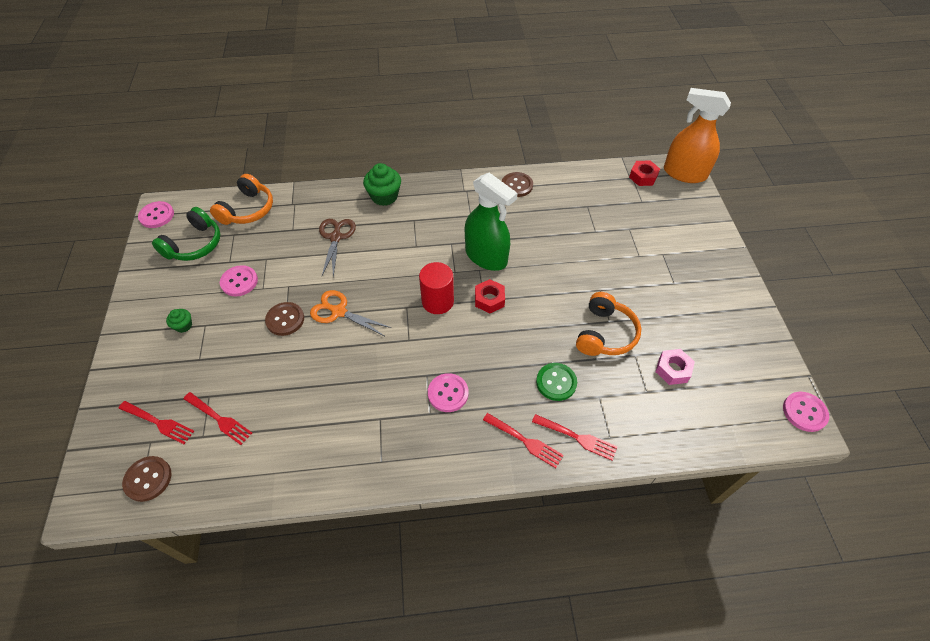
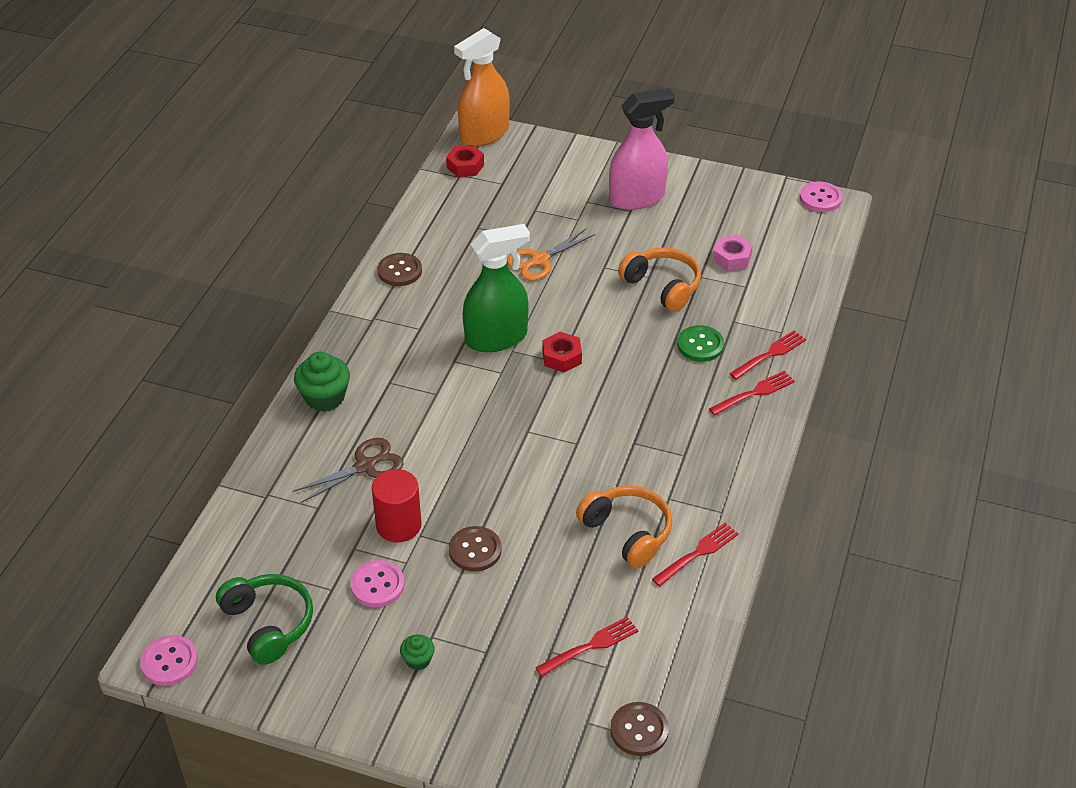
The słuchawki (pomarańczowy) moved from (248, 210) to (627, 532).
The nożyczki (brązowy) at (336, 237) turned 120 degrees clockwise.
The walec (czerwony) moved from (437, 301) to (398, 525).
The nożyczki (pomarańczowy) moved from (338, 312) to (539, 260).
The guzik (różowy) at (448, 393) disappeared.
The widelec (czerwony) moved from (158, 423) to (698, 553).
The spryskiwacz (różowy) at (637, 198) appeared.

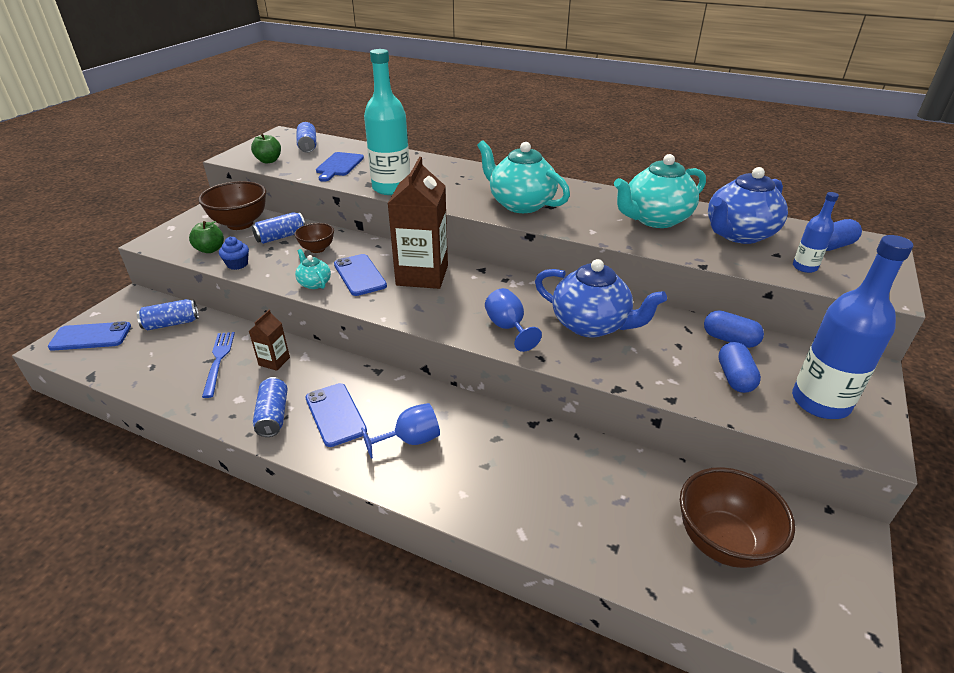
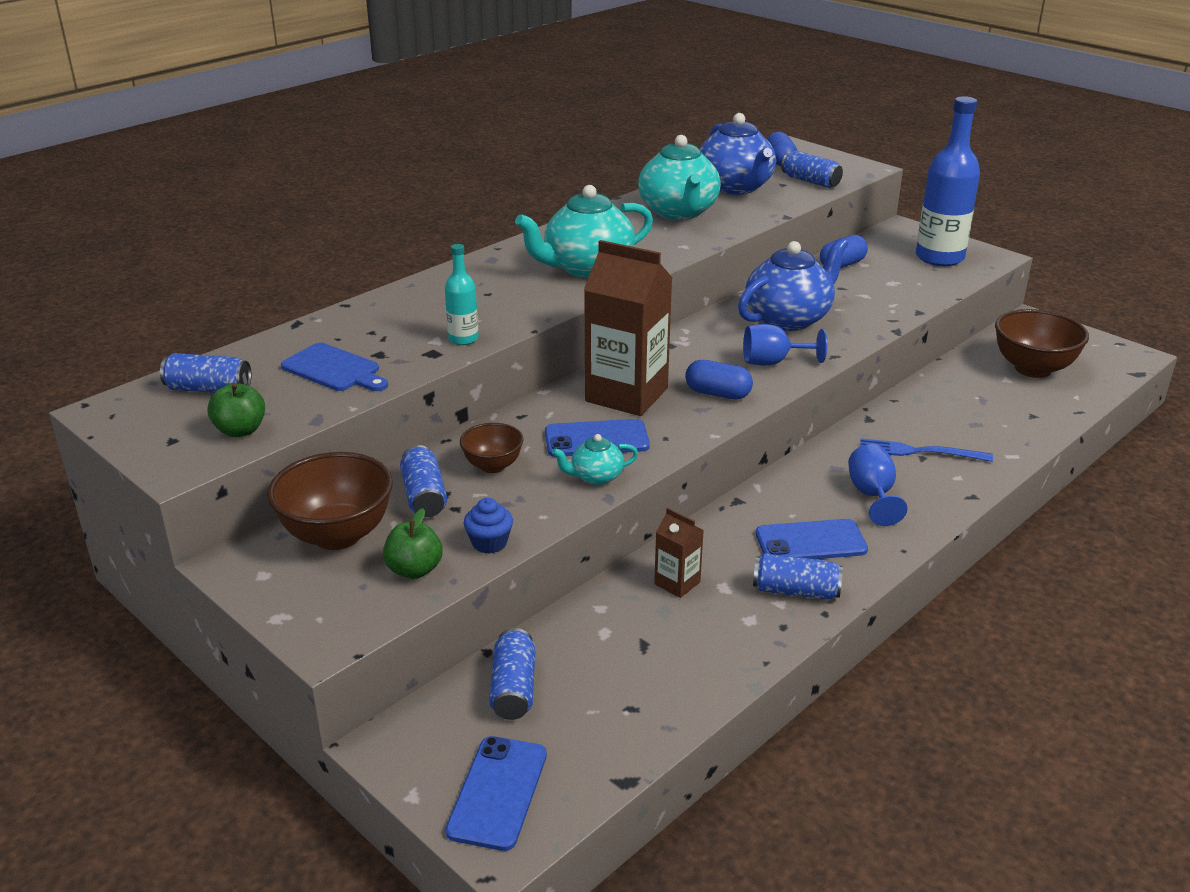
The butelka (turkusowy) at (391, 188) changed to 0.50 times the size.
The butelka (niebieski) at (804, 267) was replaced by the puszka (niebieski) at (810, 181).
The widelec (niebieski) moved from (218, 361) to (919, 452).
The kapsułka (niebieski) moved from (735, 378) to (718, 393).

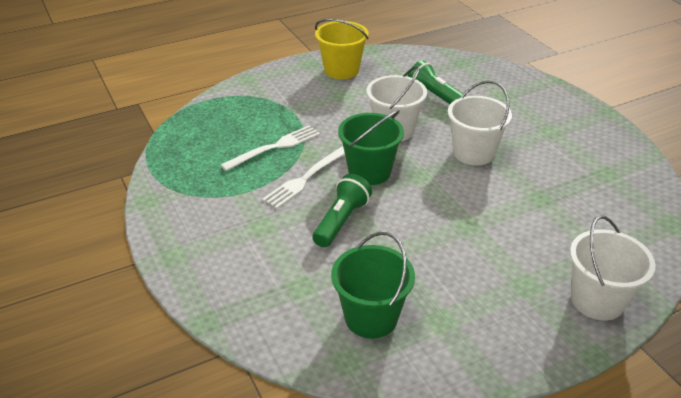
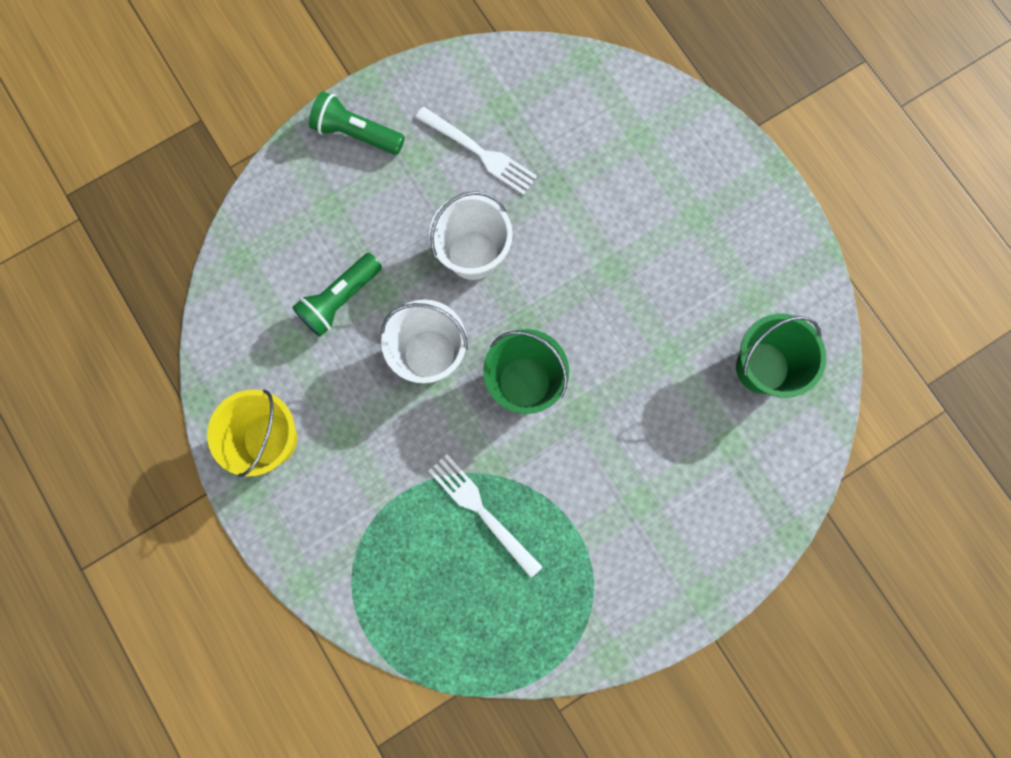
The widelec (biały) moved from (305, 179) to (480, 153).
The latarka (zielony) moved from (341, 221) to (357, 133).
The wiadro (biały) at (597, 300) disappeared.

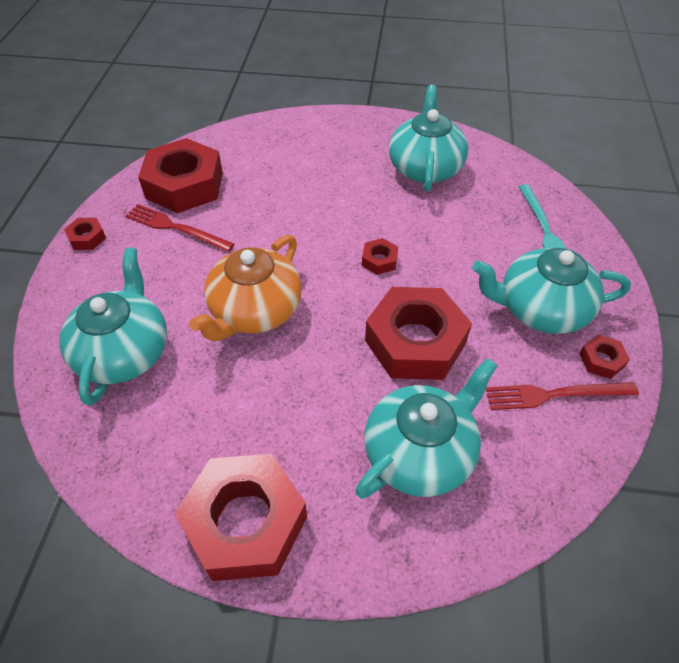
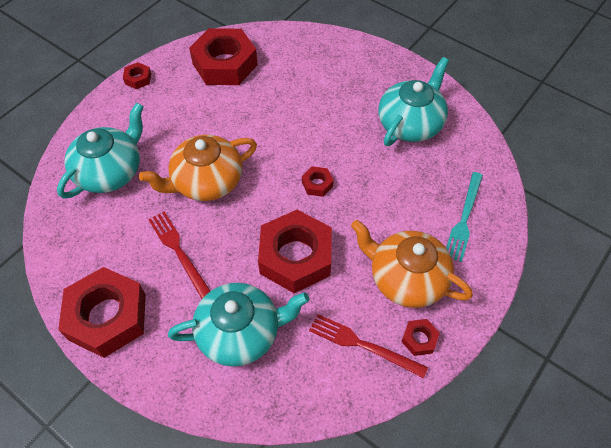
The widelec (czerwony) moved from (176, 228) to (178, 251).
The imbryk (turkusowy) at (540, 309) became the imbryk (pomarańczowy) at (406, 278).

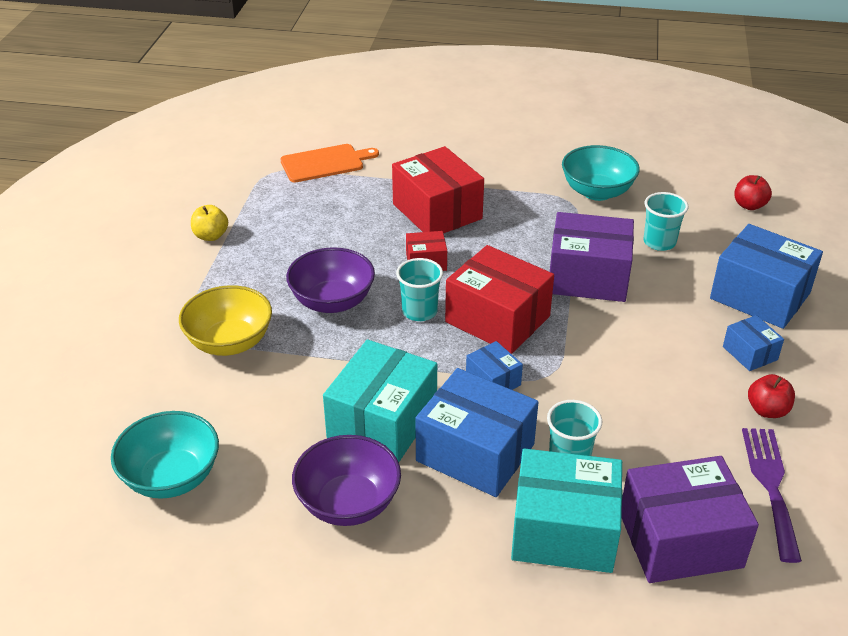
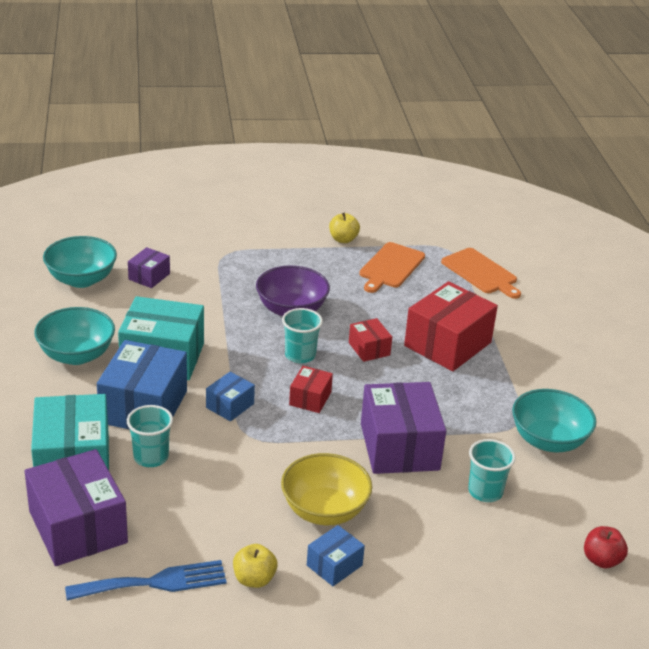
The pudełko (niebieski) at (760, 296) disappeared.
The pudełko (czerwony) at (497, 319) changed to 0.50 times the size.
The miska (żółty) moved from (230, 342) to (324, 510).
The jabłko (czerwony) at (767, 410) became the jabłko (żółty) at (254, 579).
The widelec (fioletowy) at (771, 485) became the widelec (niebieski) at (155, 582).
The miska (fioletowy) at (348, 503) became the miska (turkusowy) at (76, 355).
The deska do krojenia (pomarańczowy) at (390, 267) appeared.
The pudełko (fioletowy) at (149, 276) appeared.

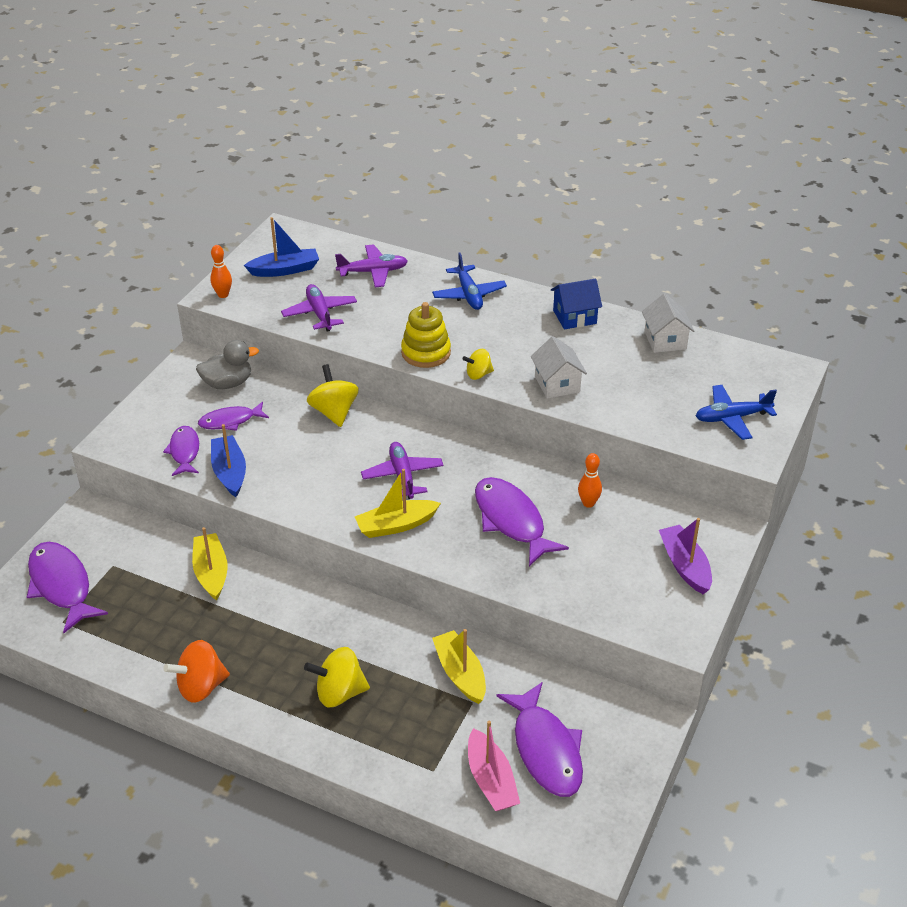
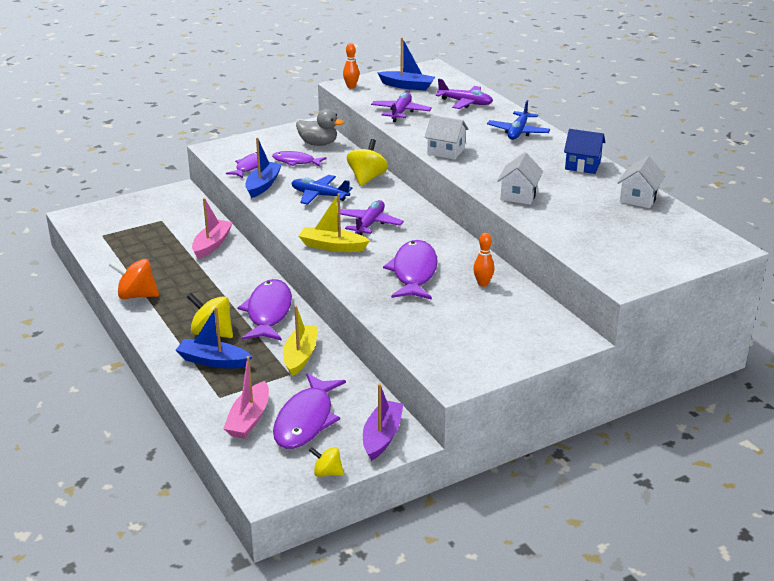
The zabawka nakładanka (żółty) at (426, 352) was replaced by the domek (biały) at (446, 151).
The bączek (żółty) moved from (478, 374) to (327, 473).
The samolot (niebieski) moved from (732, 418) to (319, 195).
The łódka (fioletowy) moved from (685, 566) to (382, 436).
The łódka (żółty) at (211, 572) became the łódka (różowy) at (212, 244).
The ryba (fioletowy) moved from (61, 585) to (268, 312).
The łódka (niebieski) at (213, 361) appeared.

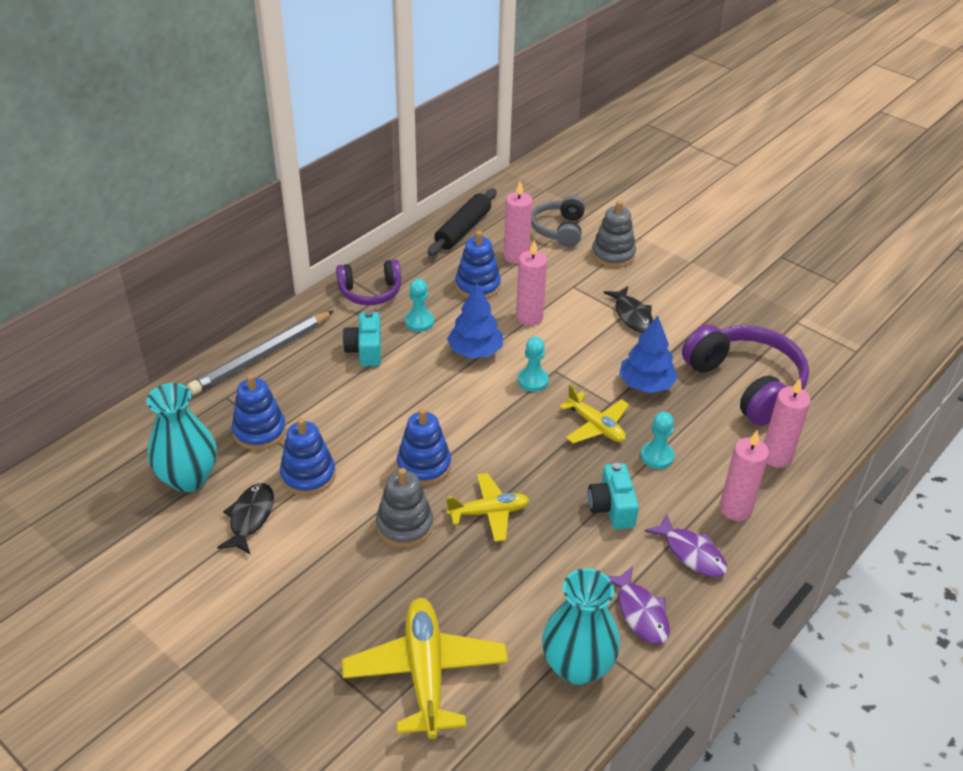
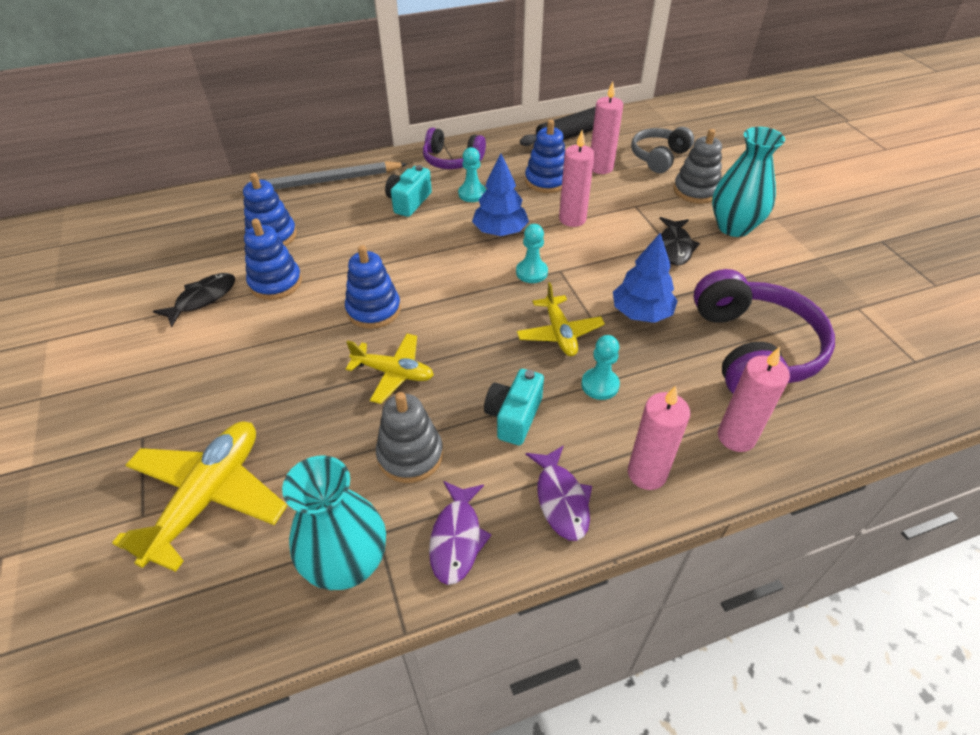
The wazon (turkusowy) moved from (188, 478) to (734, 227).
The zabawka nakładanka (szary) moved from (405, 525) to (410, 455).

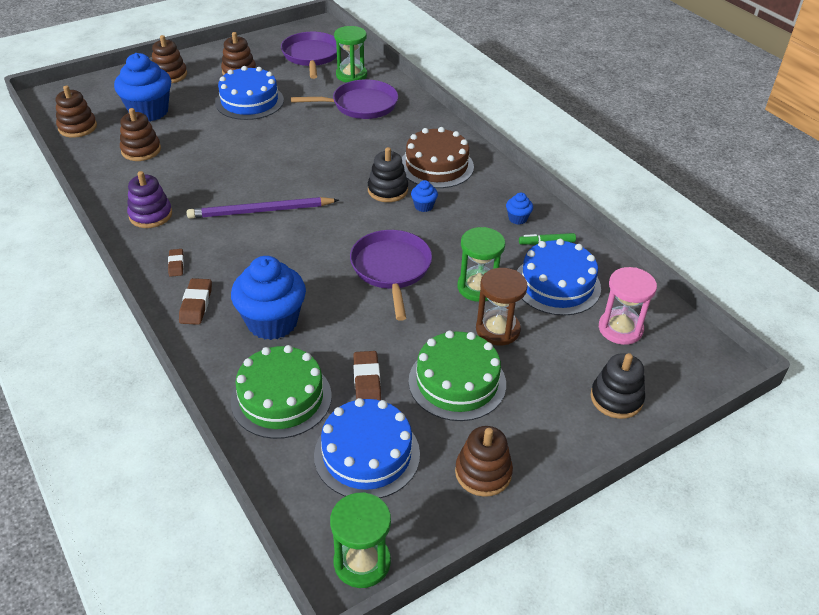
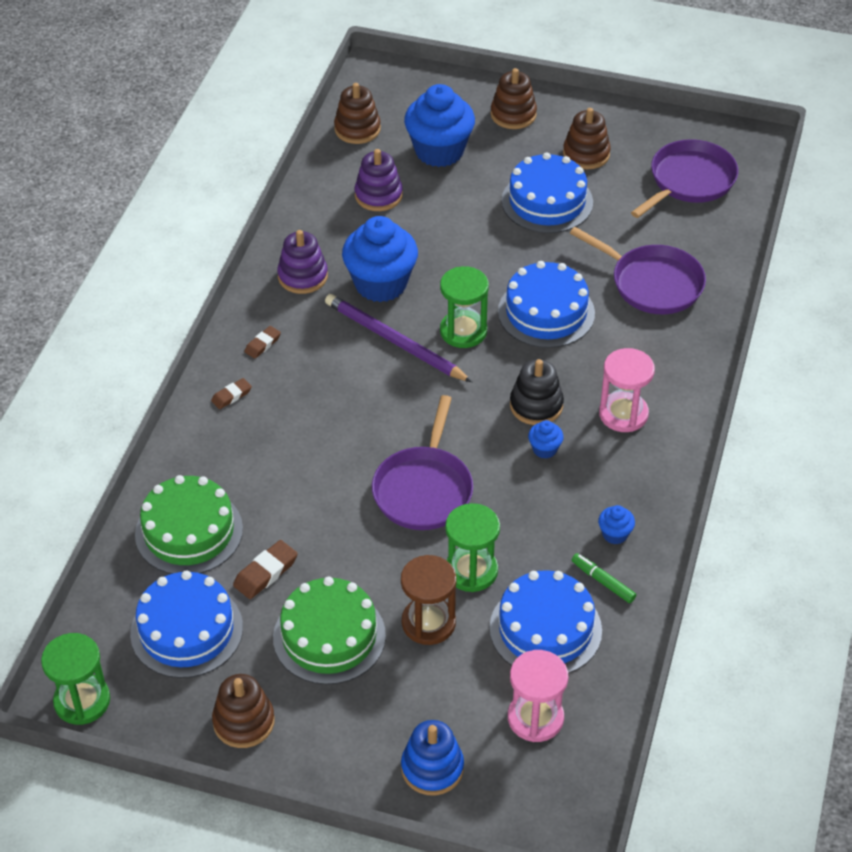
The klepsydra (zielony) moved from (351, 75) to (463, 331).
The zabawka nakładanka (brązowy) at (141, 150) became the zabawka nakładanka (fioletowy) at (378, 195).
The tort (brązowy) at (436, 166) was replaced by the klepsydra (różowy) at (623, 414).
The patelnia (fioletowy) at (391, 269) turned 150 degrees clockwise.
The muffinka (niebieski) moved from (272, 322) to (381, 284).
The gumka do mazania (brązowy) at (196, 304) changed to 0.65 times the size.
The zabawka nakładanka (czarny) at (616, 398) became the zabawka nakładanka (niebieski) at (432, 768).
The tort (niebieski) at (546, 312) appeared.

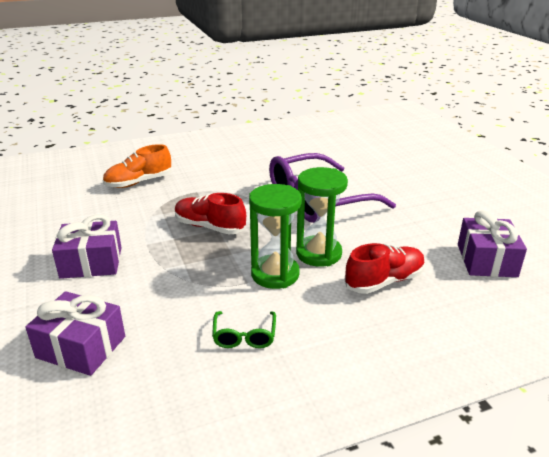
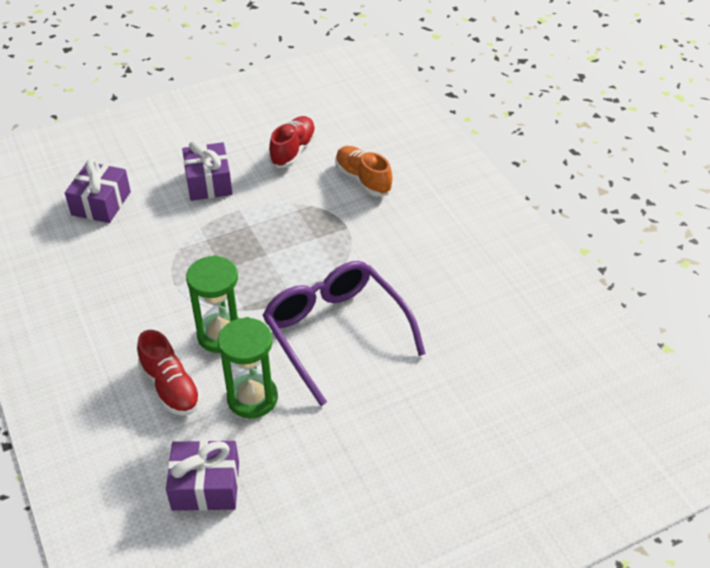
The klepsydra (zielony) moved from (275, 274) to (252, 398).
The but (czerwony) moved from (209, 227) to (293, 151).
The okulary (zielony) at (244, 336) disappeared.

